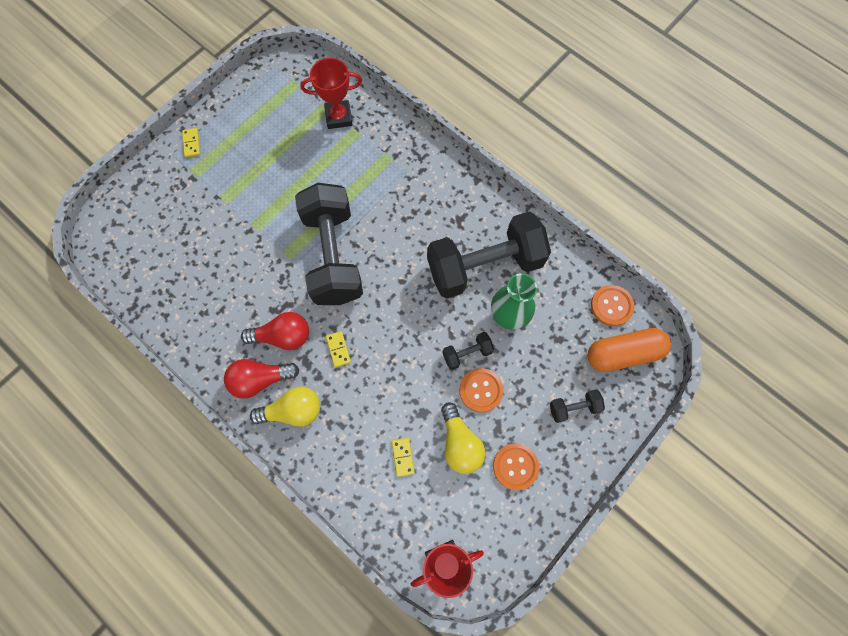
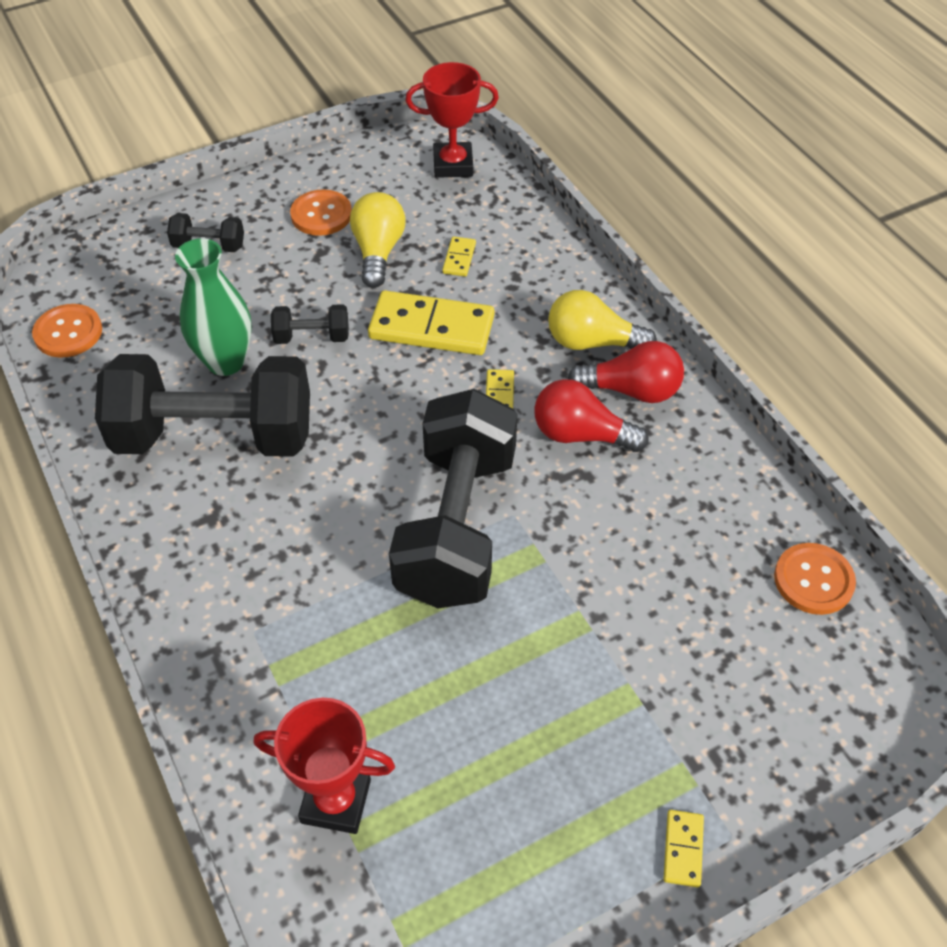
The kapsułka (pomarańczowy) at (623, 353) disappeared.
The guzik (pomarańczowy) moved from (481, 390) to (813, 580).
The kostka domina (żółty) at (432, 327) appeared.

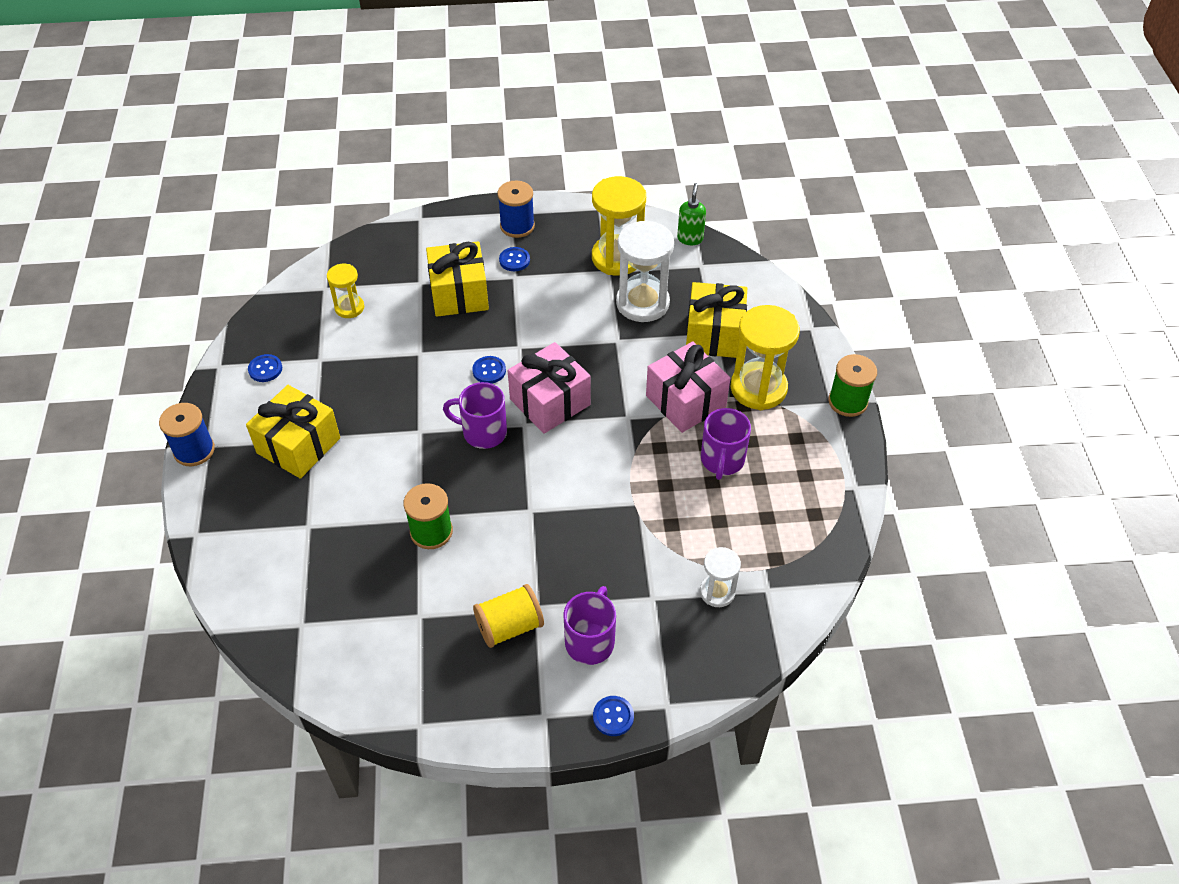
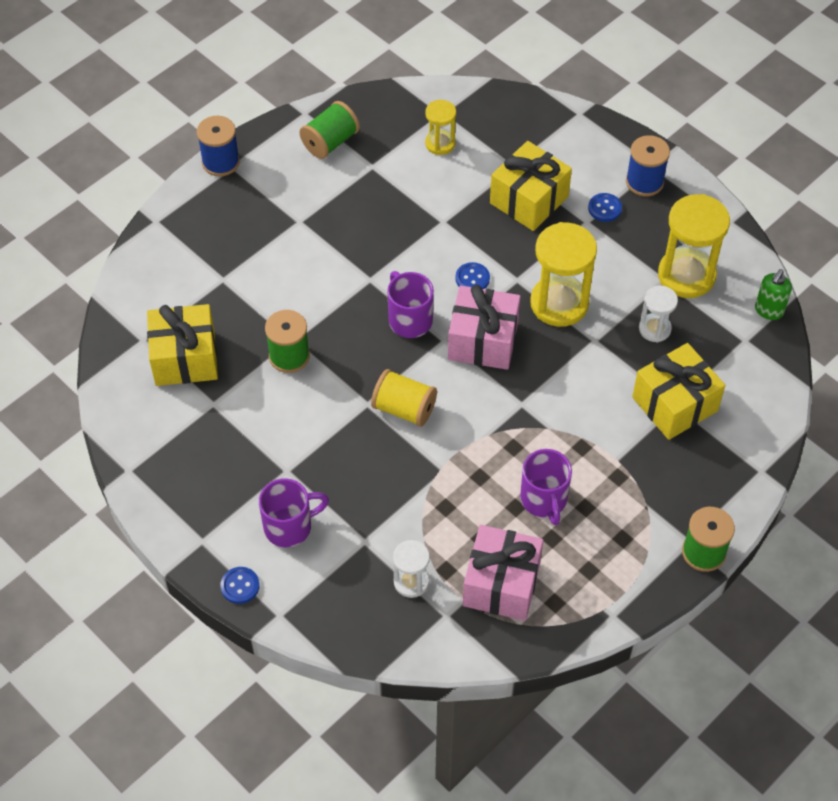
The dozownik mydła (zielony) at (690, 238) turned 150 degrees clockwise.
The klepsydra (biały) at (642, 303) changed to 0.55 times the size.
The klepsydra (żółty) moved from (758, 388) to (559, 303).
The prezent (różowy) moved from (685, 401) to (501, 584).
The guzik (niebieski) at (265, 369) was replaced by the szpulka (zielony) at (330, 142).
The prezent (żółty) moved from (298, 445) to (185, 358).
The kubek (fioletowy) at (722, 460) turned 75 degrees counterclockwise.
The szpulka (żółty) moved from (509, 626) to (404, 409).

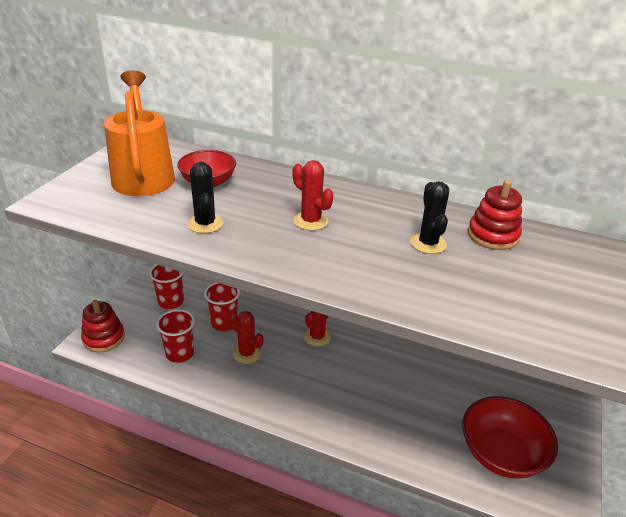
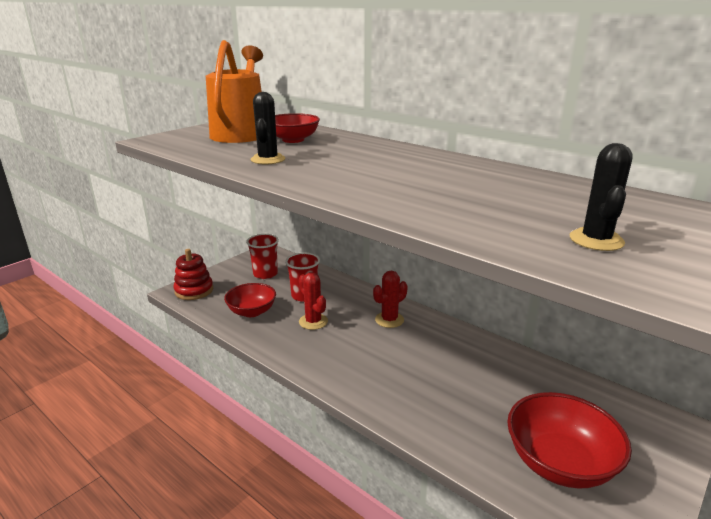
The kaktus (czerwony) at (311, 221) disappeared.
The zabawka nakładanka (czerwony) at (493, 235) disappeared.
The kaktus (czarny) moved from (428, 243) to (596, 240).
The szklanka (czerwony) at (180, 353) was replaced by the miska (czerwony) at (252, 311).

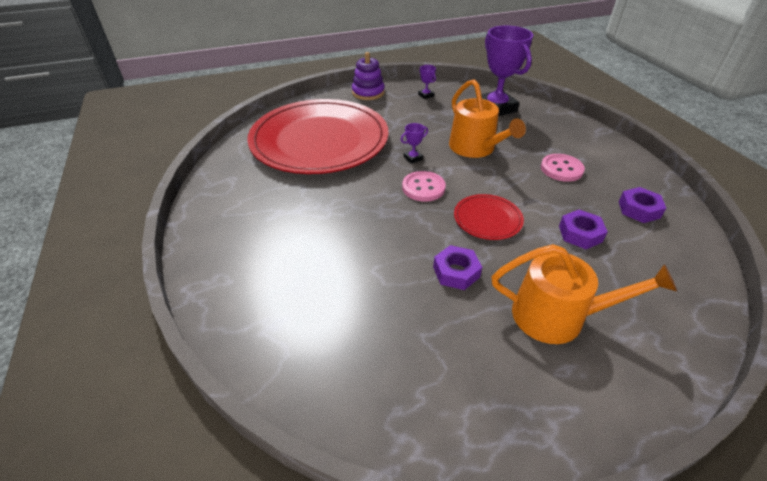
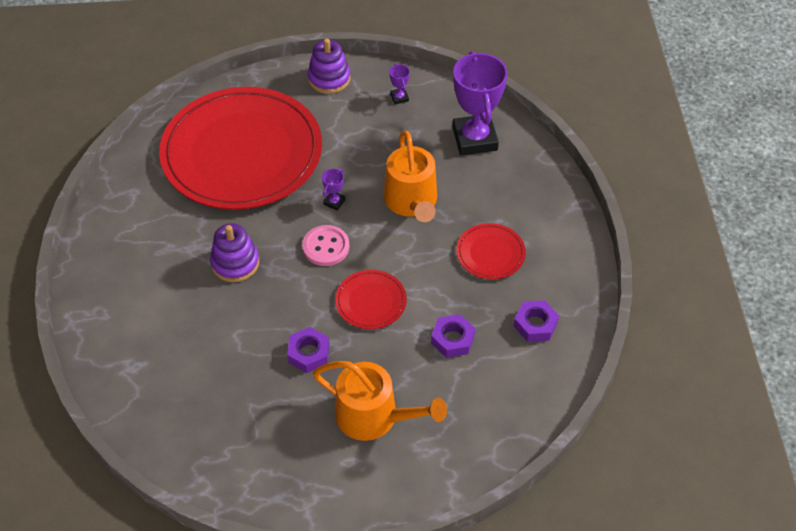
The puchar (fioletowy) at (413, 158) turned 45 degrees counterclockwise.
The guzik (różowy) at (561, 169) was replaced by the talerz (czerwony) at (490, 253).
The zabawka nakładanka (fioletowy) at (235, 263) appeared.

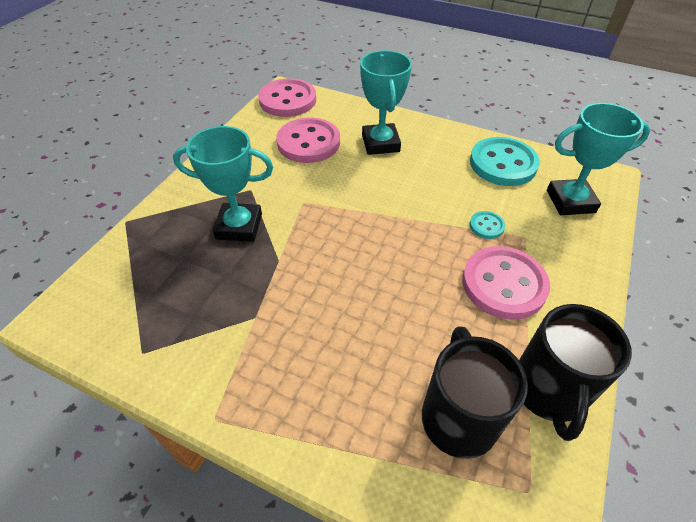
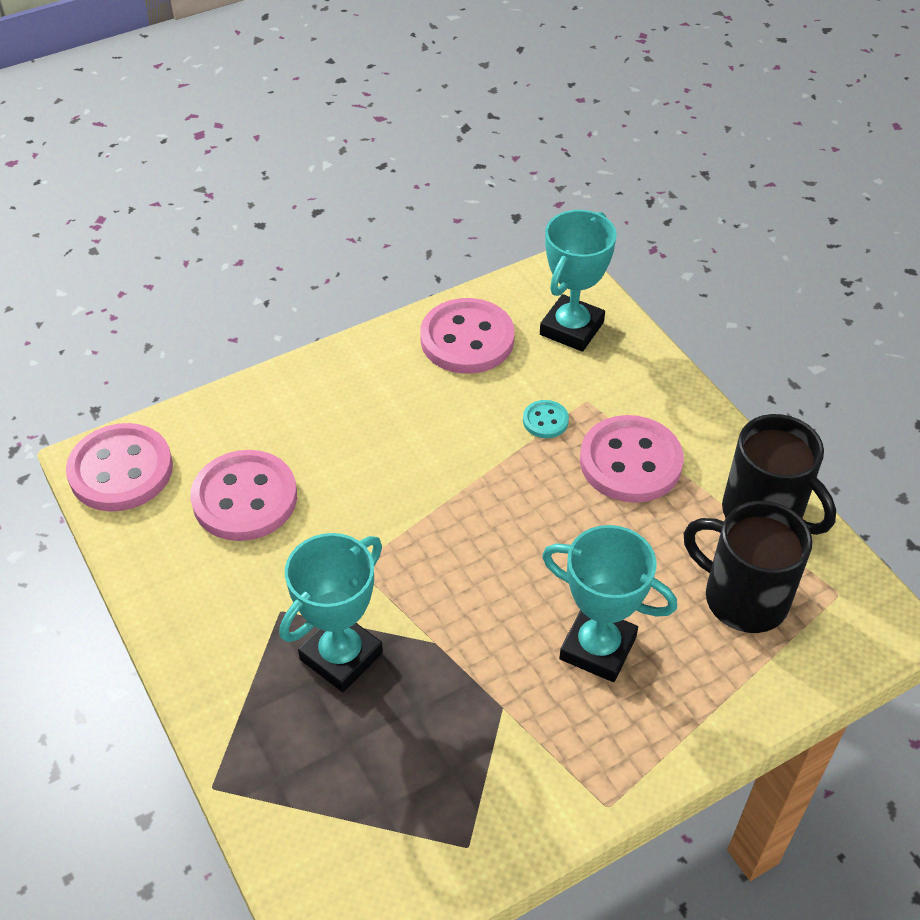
The puchar (turkusowy) moved from (380, 143) to (597, 648).
The guzik (turkusowy) at (503, 164) became the guzik (różowy) at (467, 339).

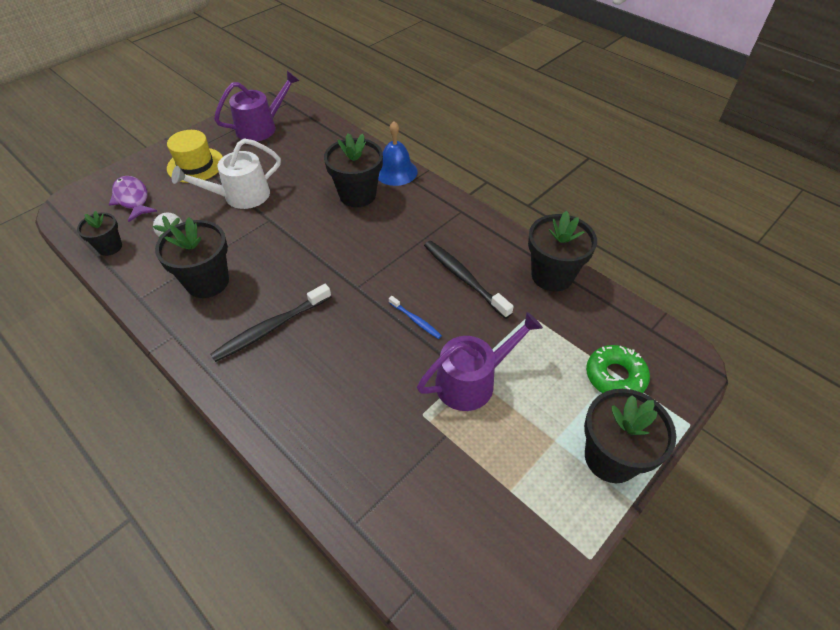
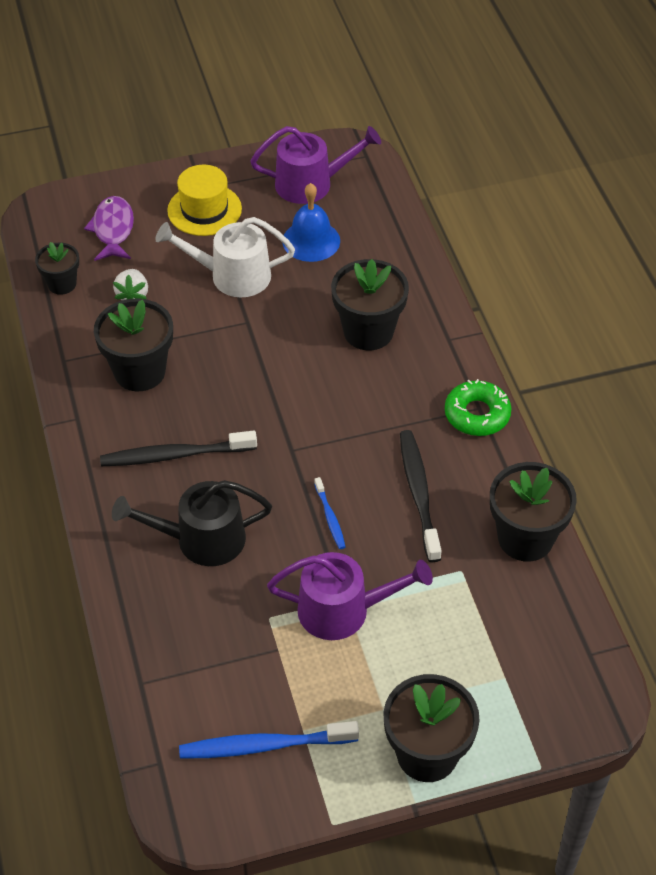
The dzwonek (niebieski) moved from (396, 171) to (311, 241).
The donut (zielony) moved from (615, 376) to (477, 414).
The konewka (czarny) at (201, 539) appeared.
The szczoteczka do zębów (niebieski) at (264, 745) appeared.

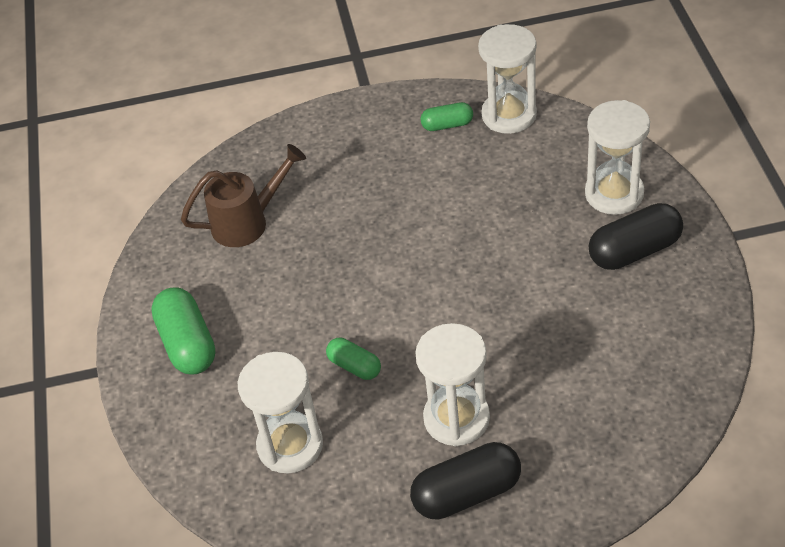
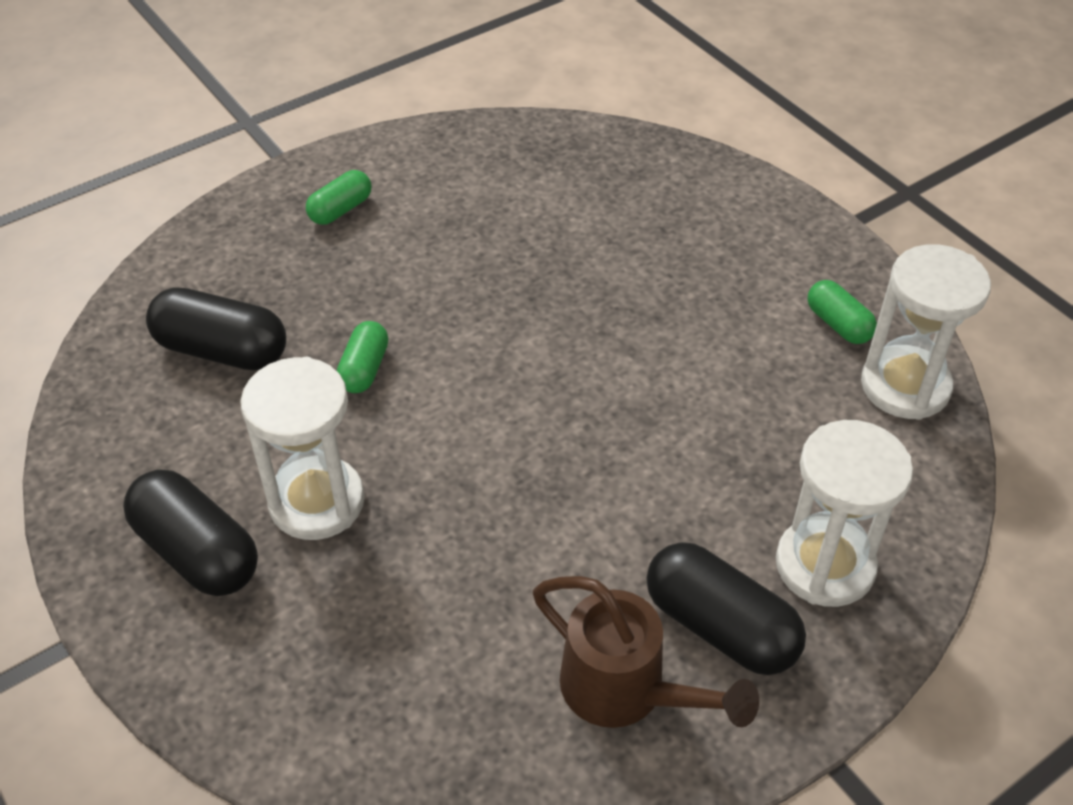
The konewka (brązowy) moved from (247, 222) to (625, 690).
The kapsułka (zielony) at (187, 344) changed to 0.58 times the size.
The klepsydra (biały) at (290, 445) was replaced by the kapsułka (czarny) at (222, 350).

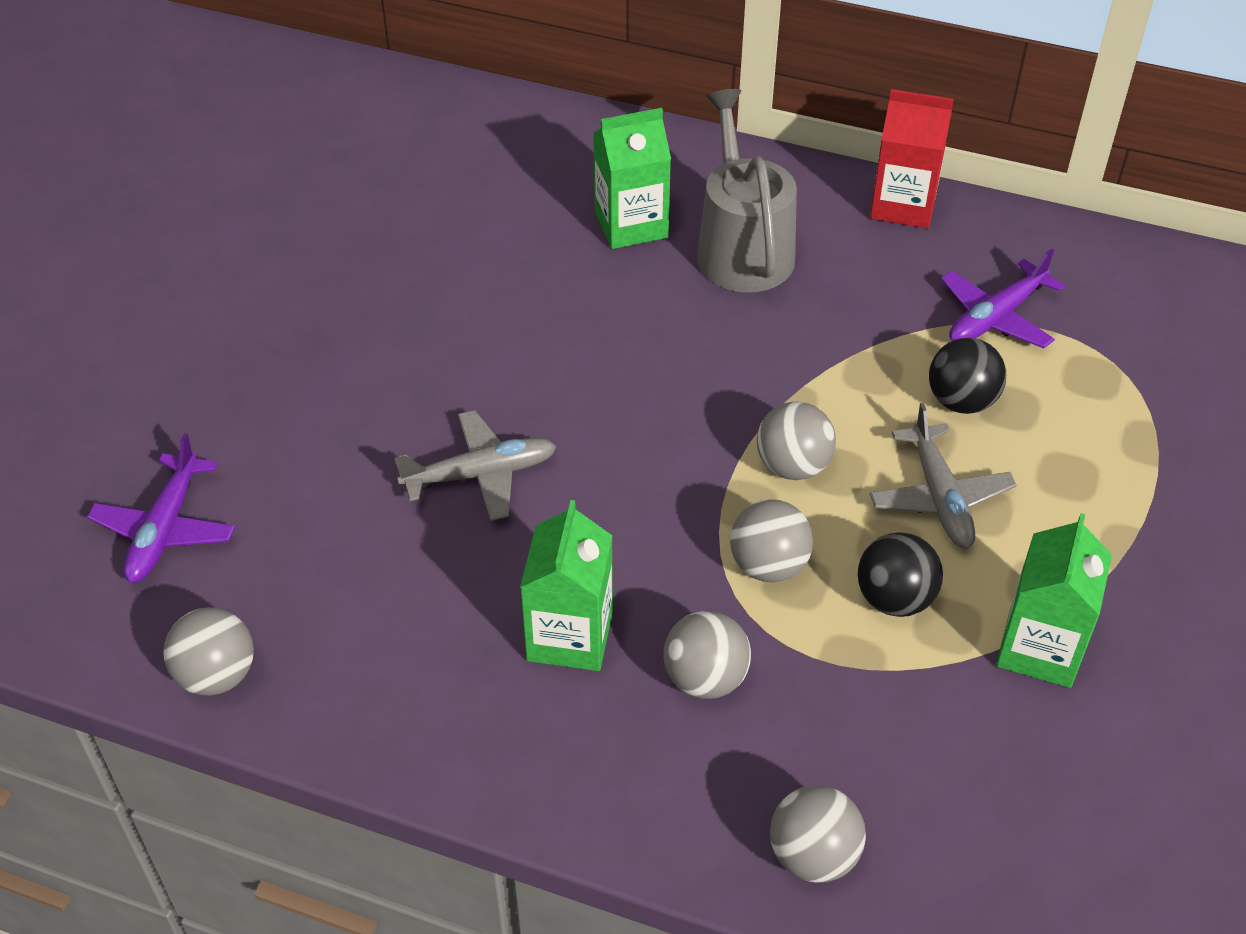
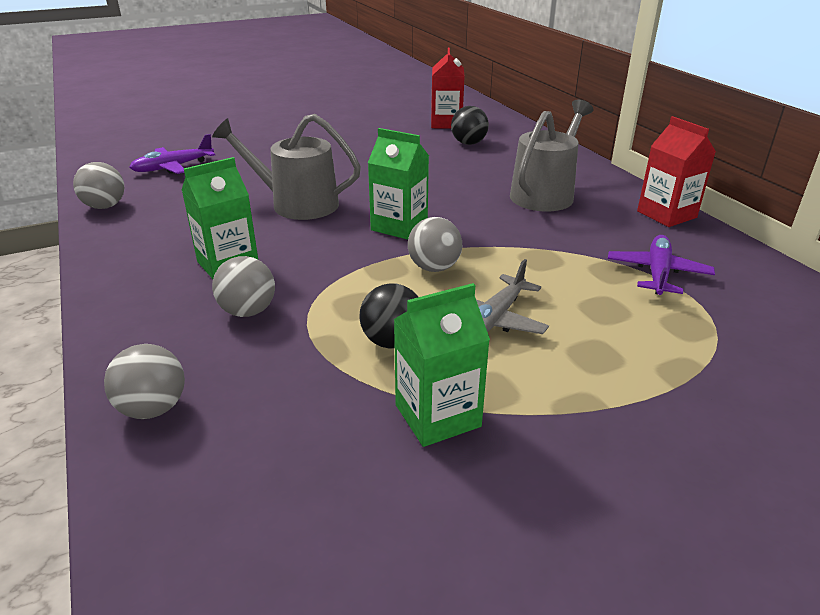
The karton mleka (zielony) moved from (631, 225) to (399, 226).
The samolot (fioletowy) at (996, 317) turned 105 degrees clockwise.
The piłka (czarny) moved from (961, 401) to (468, 143).
The samolot (szary) at (480, 474) was replaced by the konewka (szary) at (297, 204).
The piłka (szary) at (768, 565) disappeared.
The karton mleka (czerwony) at (446, 123) appeared.

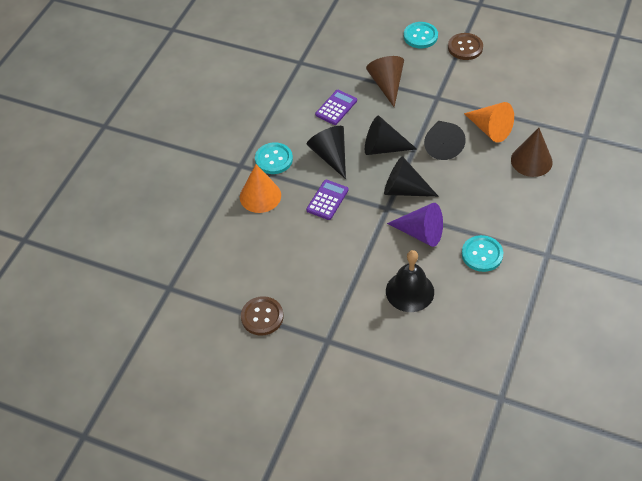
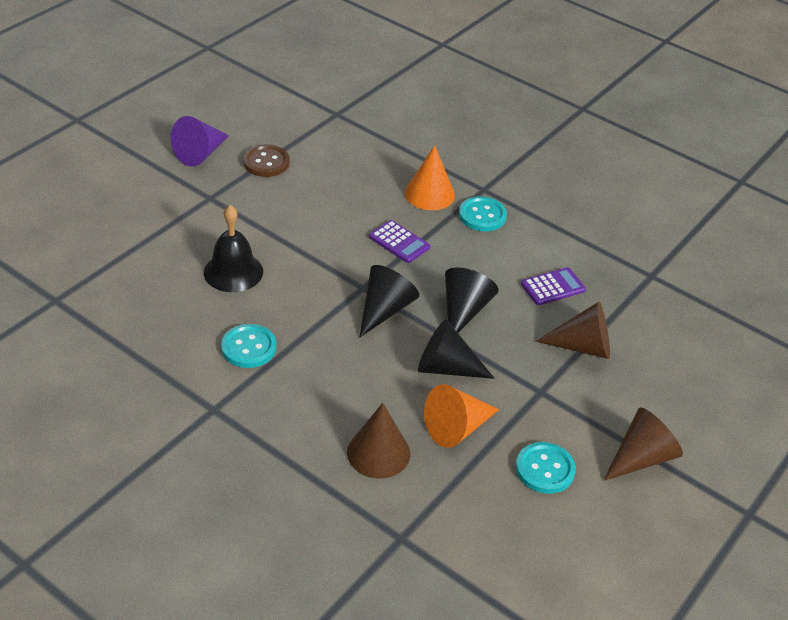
The guzik (turkusowy) moved from (420, 36) to (545, 469).
The guzik (brązowy) at (465, 47) was replaced by the stożek (brązowy) at (641, 458).
The kalkulator (fioletowy) at (336, 108) turned 75 degrees counterclockwise.
The stożek (czarny) at (330, 156) disappeared.
The stożek (fioletowy) moved from (421, 233) to (200, 153).

